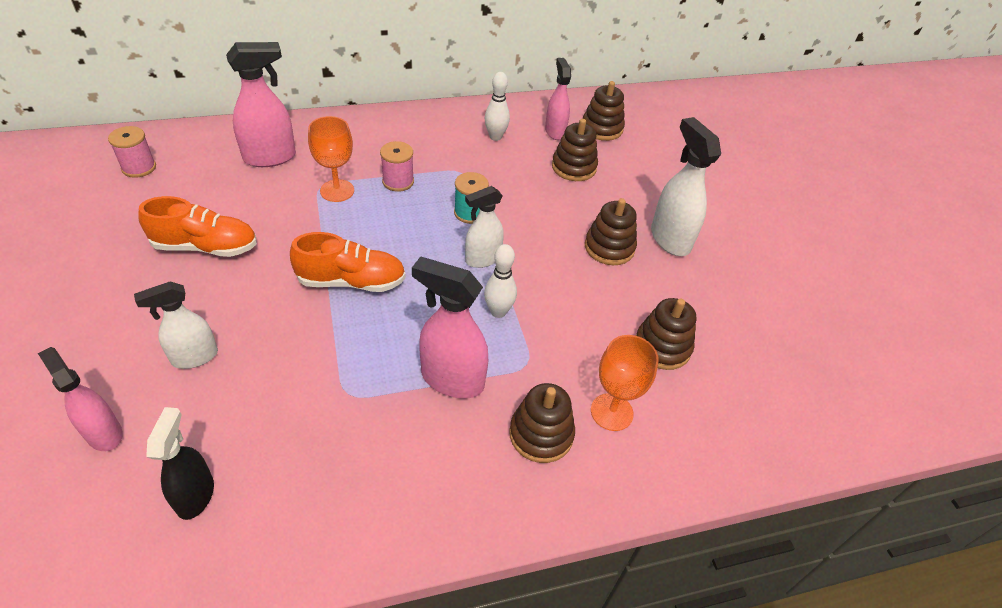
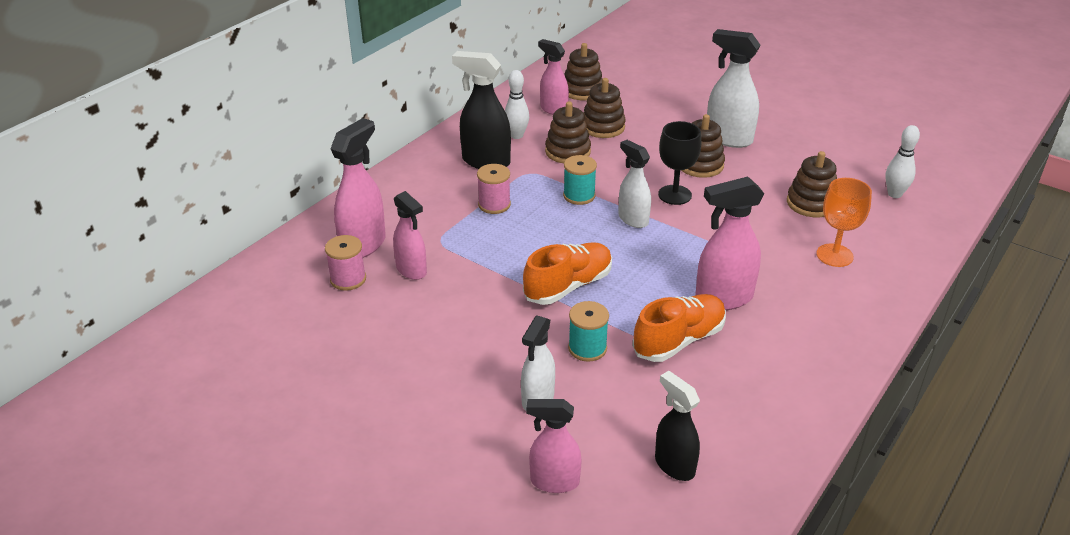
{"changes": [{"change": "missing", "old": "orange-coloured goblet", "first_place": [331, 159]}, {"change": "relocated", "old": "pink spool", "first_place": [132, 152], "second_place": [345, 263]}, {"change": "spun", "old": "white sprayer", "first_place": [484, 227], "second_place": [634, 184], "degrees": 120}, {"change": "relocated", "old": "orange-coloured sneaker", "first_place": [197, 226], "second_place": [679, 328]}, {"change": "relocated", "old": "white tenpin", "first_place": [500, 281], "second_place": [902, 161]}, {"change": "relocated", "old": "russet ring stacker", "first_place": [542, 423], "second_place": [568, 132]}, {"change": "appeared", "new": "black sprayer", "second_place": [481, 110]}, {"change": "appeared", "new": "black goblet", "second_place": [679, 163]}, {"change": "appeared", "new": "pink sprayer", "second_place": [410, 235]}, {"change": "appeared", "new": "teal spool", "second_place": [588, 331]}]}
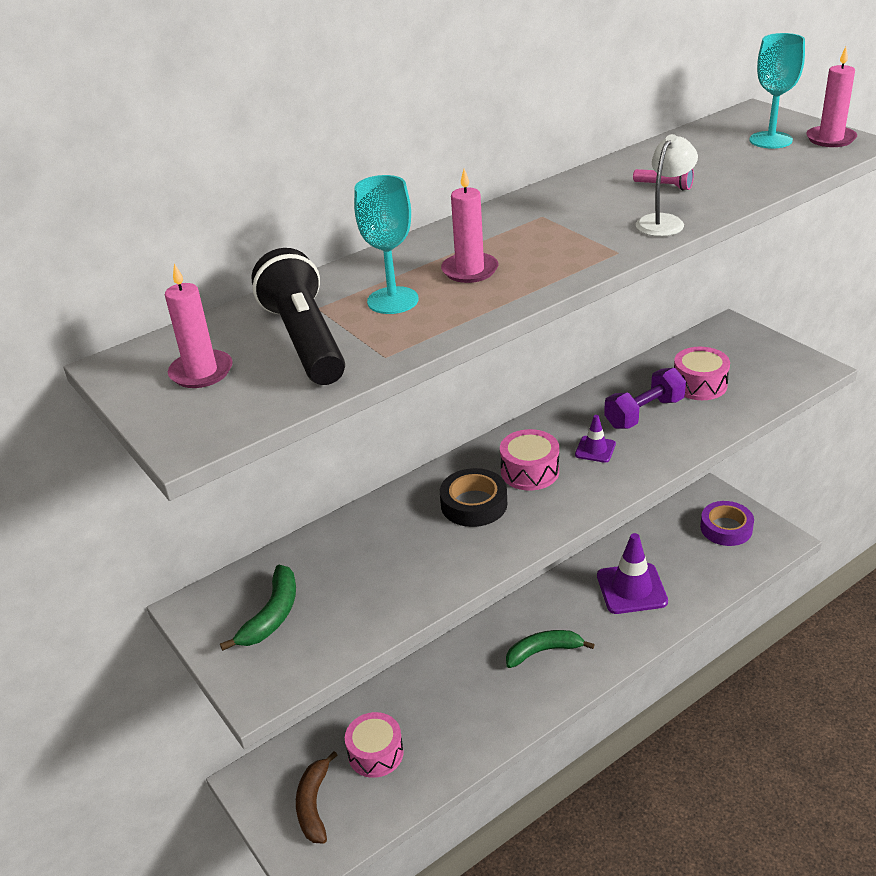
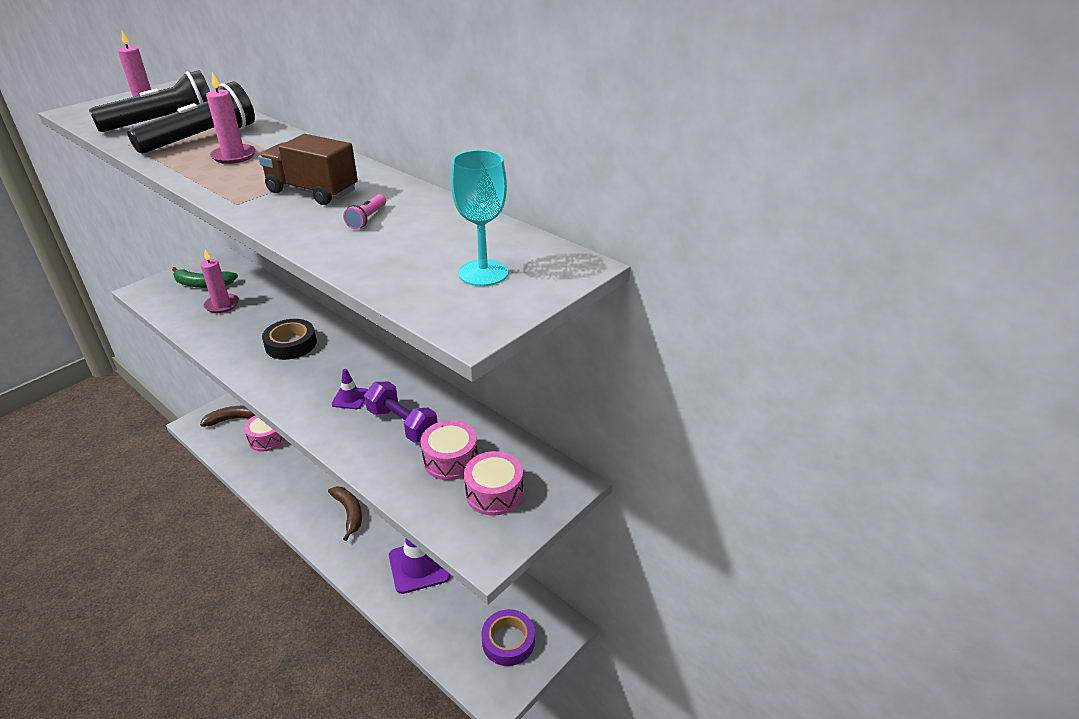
{"changes": [{"change": "relocated", "old": "pink pillar candle", "first_place": [831, 97], "second_place": [219, 281]}, {"change": "missing", "old": "white lamp", "first_place": [667, 185]}, {"change": "exchanged", "old": "teal goblet", "new": "black torch", "first_place": [386, 244], "second_place": [191, 117]}, {"change": "relocated", "old": "pink toy drum", "first_place": [529, 459], "second_place": [493, 483]}, {"change": "colour", "old": "emerald banana fruit", "new": "russet banana fruit", "first_place": [550, 649], "second_place": [345, 513]}, {"change": "appeared", "new": "russet lorry", "second_place": [308, 169]}]}
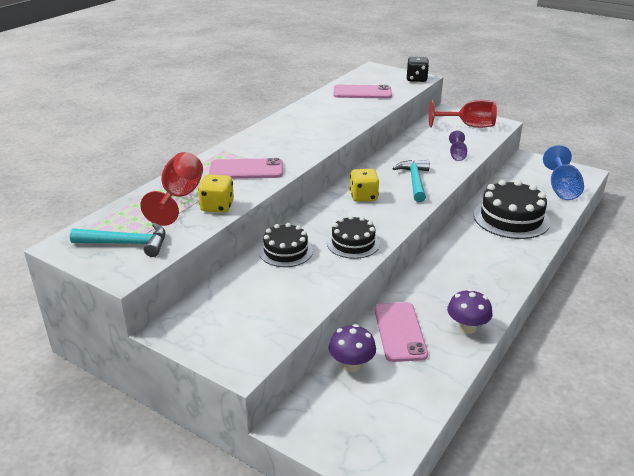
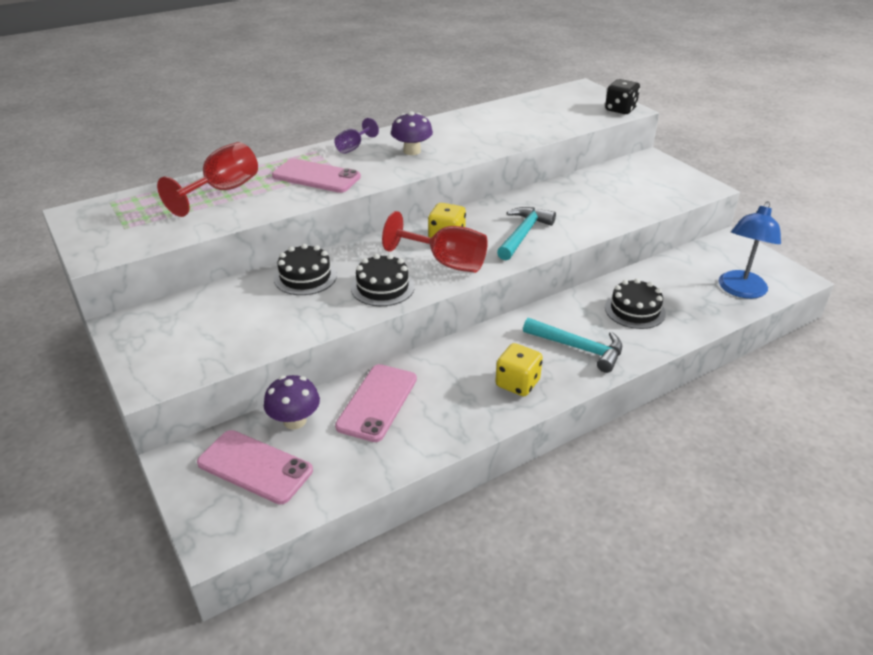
{"changes": [{"change": "relocated", "old": "pink mobile phone", "first_place": [363, 92], "second_place": [255, 467]}, {"change": "relocated", "old": "crimson goblet", "first_place": [463, 114], "second_place": [435, 242]}, {"change": "relocated", "old": "purple goblet", "first_place": [458, 146], "second_place": [356, 136]}, {"change": "exchanged", "old": "royal blue goblet", "new": "royal blue lamp", "first_place": [563, 172], "second_place": [750, 250]}, {"change": "relocated", "old": "golden game die", "first_place": [216, 193], "second_place": [519, 369]}, {"change": "size", "old": "black layer cake", "first_place": [511, 209], "second_place": [635, 303], "factor": 0.61}, {"change": "relocated", "old": "teal claw hammer", "first_place": [118, 240], "second_place": [572, 345]}, {"change": "relocated", "old": "purple toadstool", "first_place": [469, 311], "second_place": [412, 133]}]}
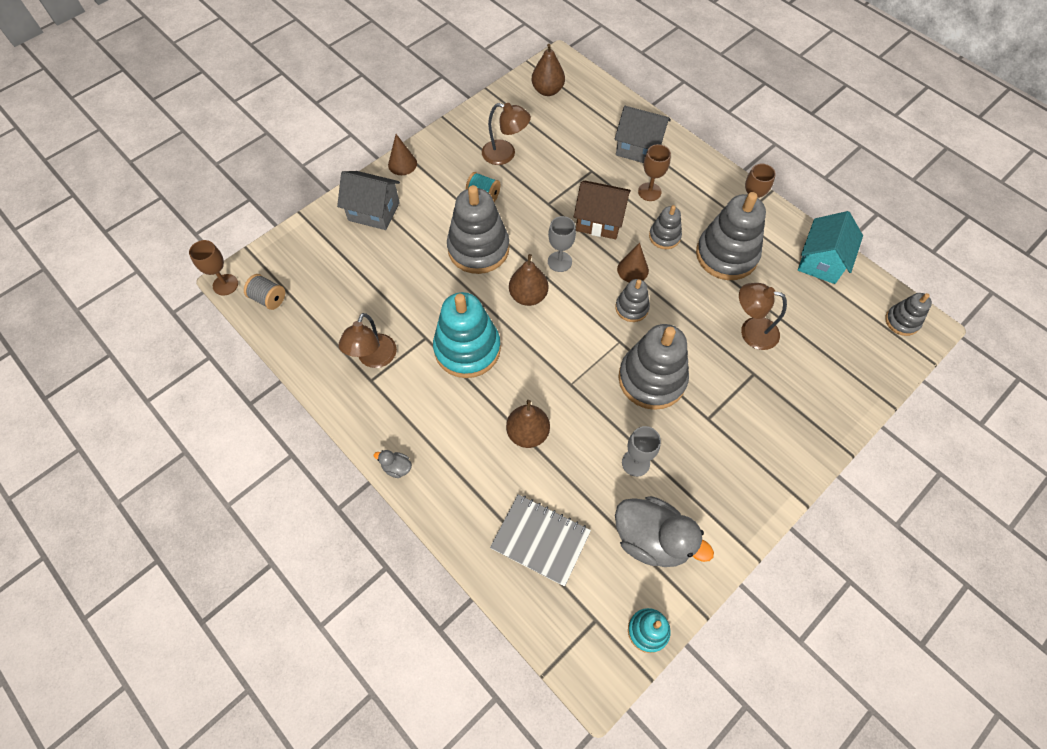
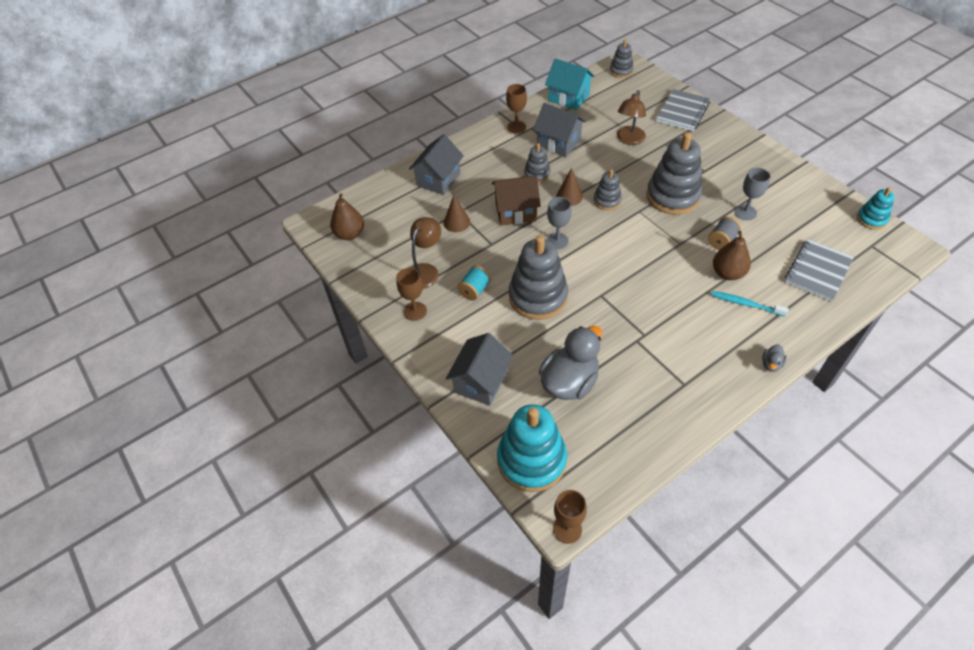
{"changes": [{"change": "relocated", "old": "russet cone shape", "first_place": [402, 154], "second_place": [457, 213]}, {"change": "relocated", "old": "russet goblet", "first_place": [654, 172], "second_place": [411, 294]}, {"change": "spun", "old": "russet house", "first_place": [602, 210], "second_place": [516, 200], "degrees": 60}, {"change": "exchanged", "old": "ash-grey ring stacker", "new": "ash-grey house", "first_place": [731, 236], "second_place": [559, 130]}, {"change": "missing", "old": "russet pear", "first_place": [528, 280]}, {"change": "relocated", "old": "ash-grey spool", "first_place": [264, 292], "second_place": [724, 233]}, {"change": "relocated", "old": "teal ring stacker", "first_place": [467, 335], "second_place": [532, 448]}, {"change": "missing", "old": "russet lamp", "first_place": [368, 340]}, {"change": "relocated", "old": "ash-grey duck", "first_place": [664, 531], "second_place": [570, 363]}, {"change": "appeared", "new": "ash-grey notepad", "second_place": [683, 110]}, {"change": "appeared", "new": "teal tooth brush", "second_place": [750, 303]}]}
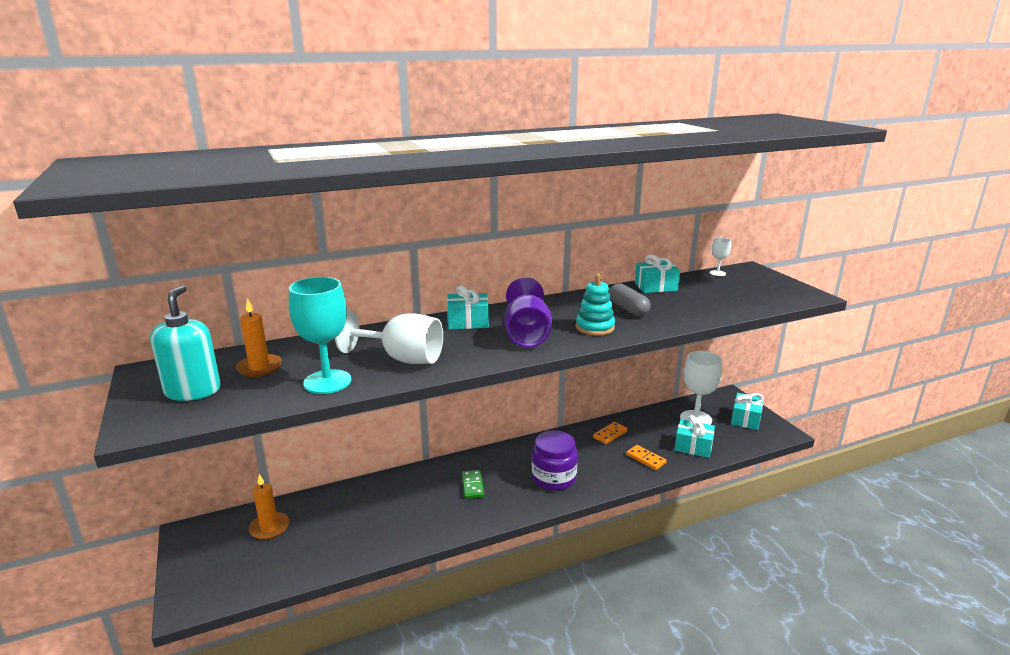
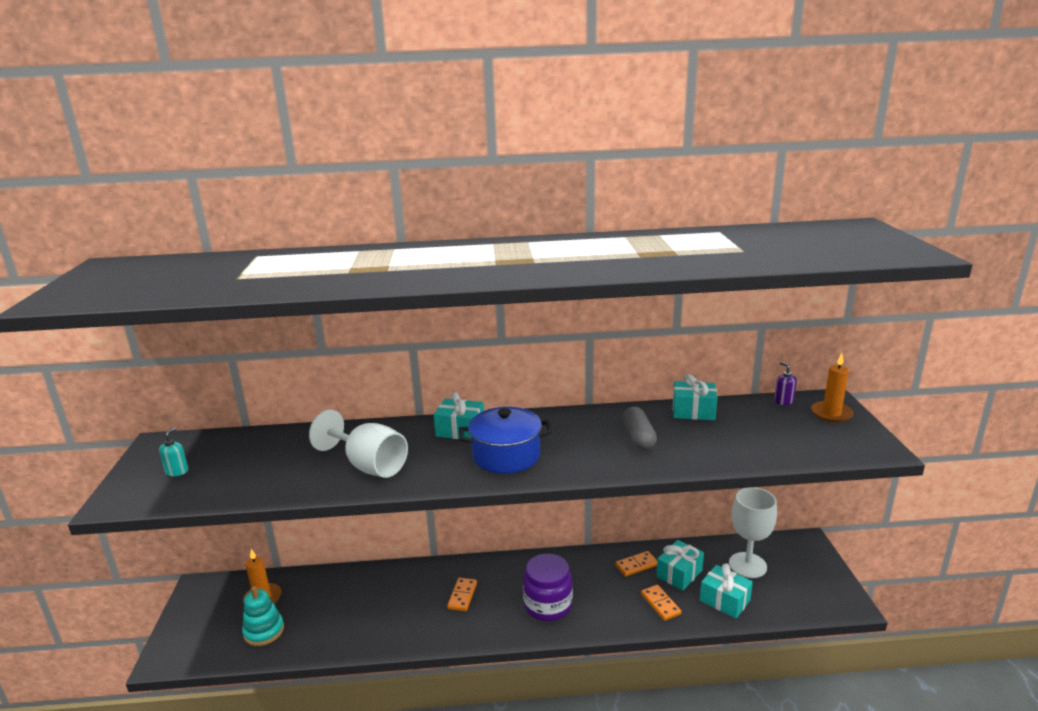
{"changes": [{"change": "exchanged", "old": "white goblet", "new": "purple soap dispenser", "first_place": [720, 257], "second_place": [785, 383]}, {"change": "relocated", "old": "teal ring stacker", "first_place": [595, 305], "second_place": [263, 616]}, {"change": "missing", "old": "teal goblet", "first_place": [320, 335]}, {"change": "exchanged", "old": "purple goblet", "new": "royal blue cooking pot", "first_place": [528, 312], "second_place": [505, 440]}, {"change": "size", "old": "teal soap dispenser", "first_place": [185, 343], "second_place": [173, 451], "factor": 0.47}, {"change": "relocated", "old": "orange-coloured pillar candle", "first_place": [259, 337], "second_place": [832, 387]}, {"change": "relocated", "old": "teal present", "first_place": [747, 411], "second_place": [680, 565]}, {"change": "colour", "old": "emerald domino tile", "new": "orange-coloured domino tile", "first_place": [473, 484], "second_place": [462, 594]}]}
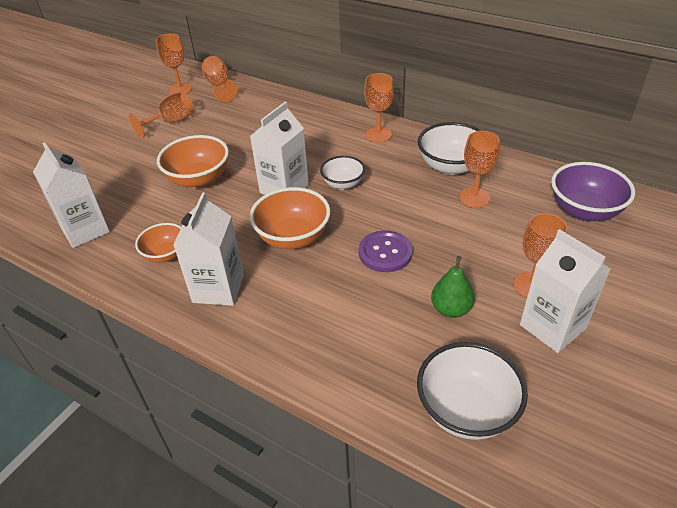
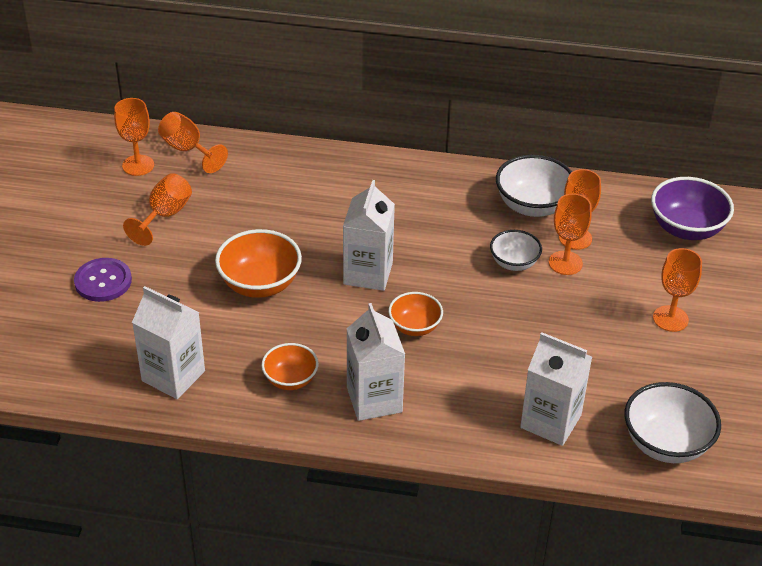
{"changes": [{"change": "relocated", "old": "orange-coloured goblet", "first_place": [379, 107], "second_place": [570, 234]}, {"change": "relocated", "old": "white bowl", "first_place": [342, 173], "second_place": [516, 250]}, {"change": "size", "old": "orange-coloured bowl", "first_place": [290, 218], "second_place": [415, 314], "factor": 0.62}, {"change": "relocated", "old": "white juice carton", "first_place": [565, 291], "second_place": [556, 389]}, {"change": "relocated", "old": "purple button", "first_place": [386, 251], "second_place": [103, 280]}, {"change": "missing", "old": "emerald pear", "first_place": [453, 287]}]}
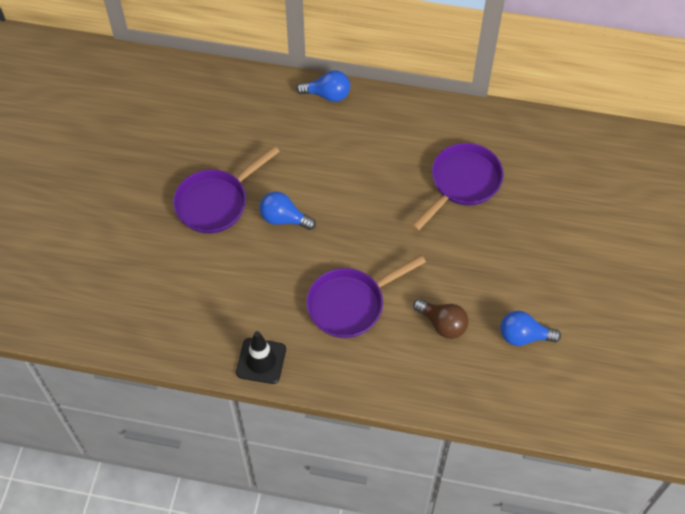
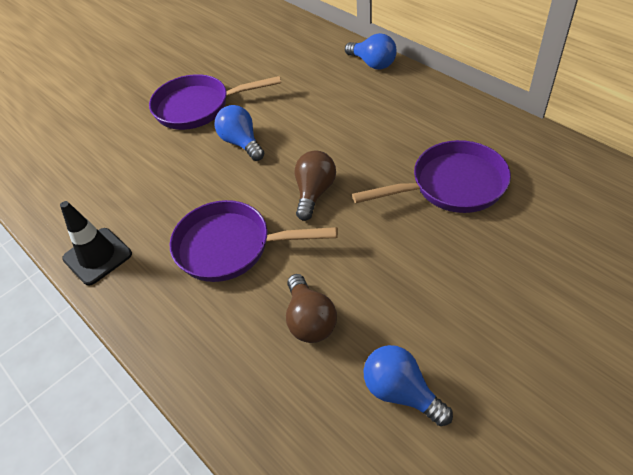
{"changes": [{"change": "appeared", "new": "russet bulb", "second_place": [315, 185]}]}
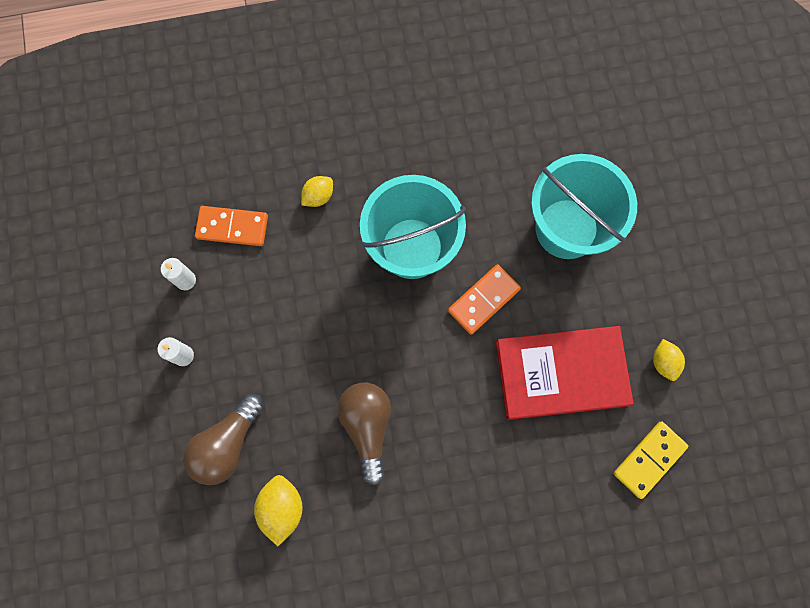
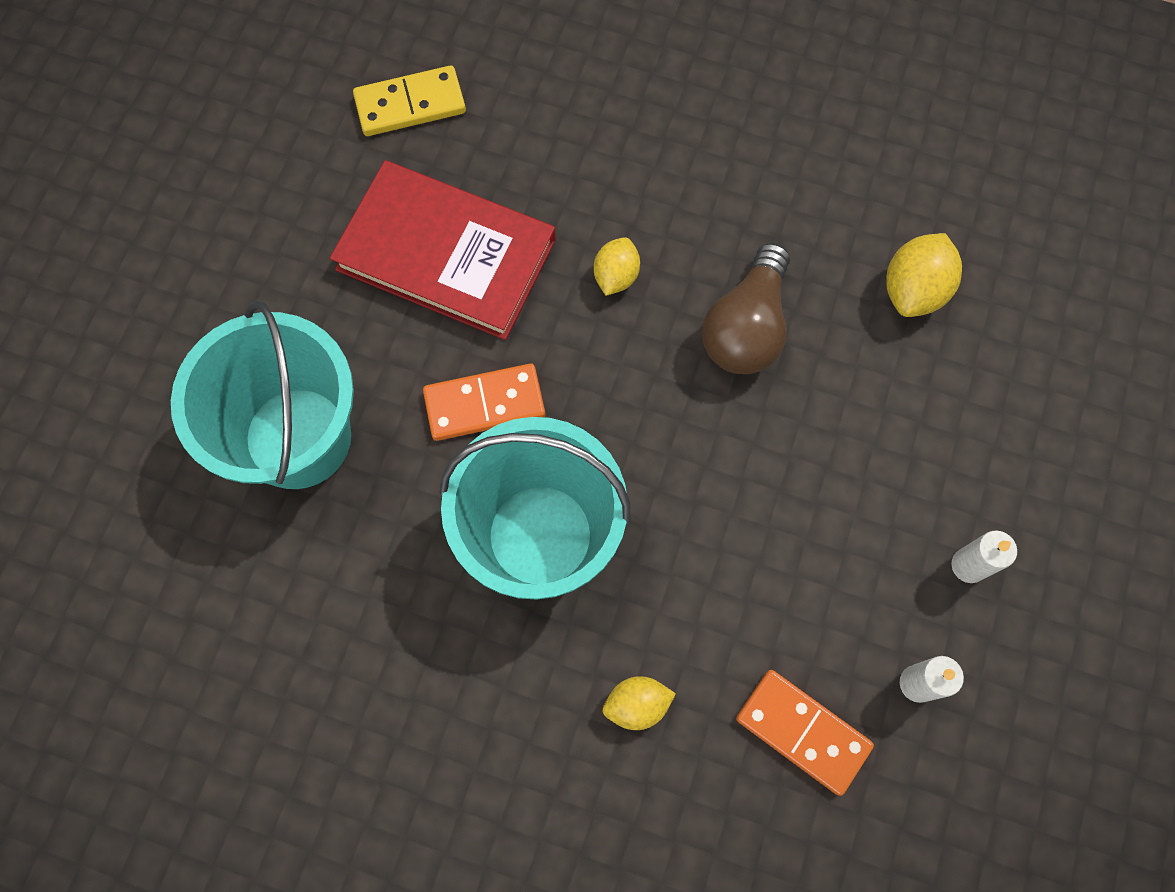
{"changes": [{"change": "relocated", "old": "golden citrus fruit", "first_place": [669, 360], "second_place": [617, 266]}, {"change": "missing", "old": "russet bulb", "first_place": [223, 439]}]}
